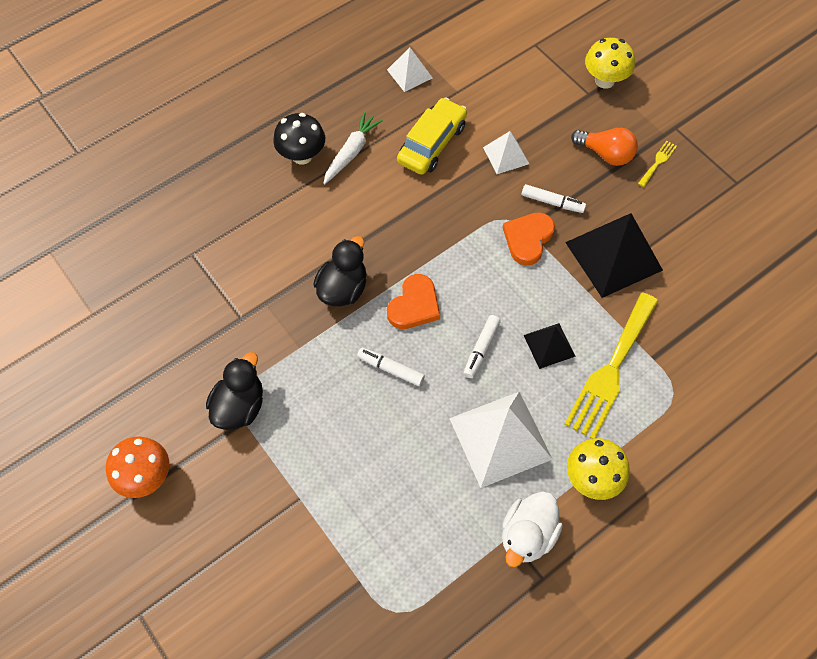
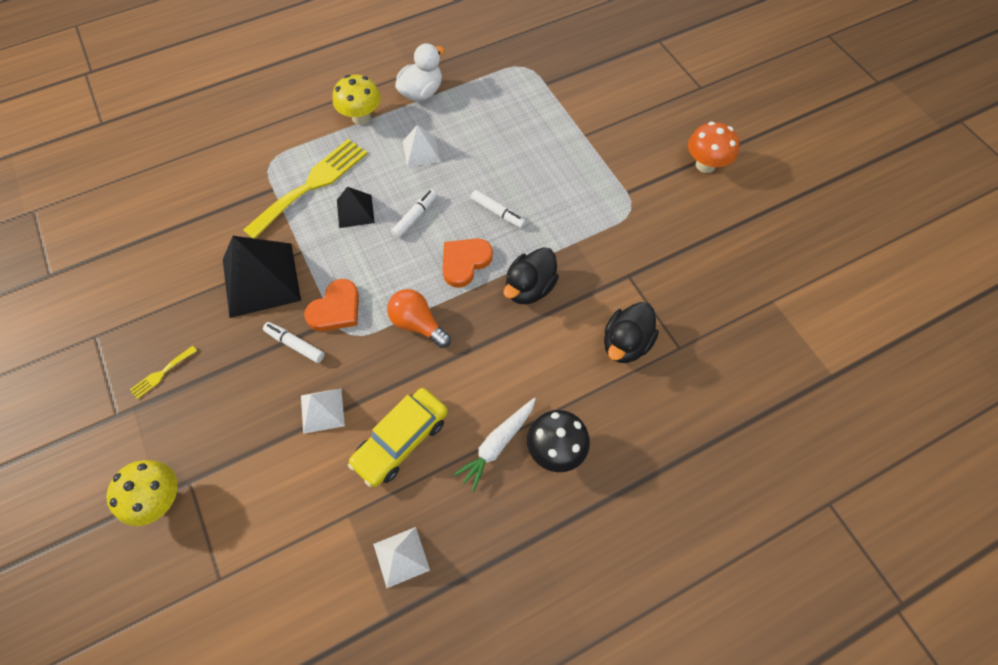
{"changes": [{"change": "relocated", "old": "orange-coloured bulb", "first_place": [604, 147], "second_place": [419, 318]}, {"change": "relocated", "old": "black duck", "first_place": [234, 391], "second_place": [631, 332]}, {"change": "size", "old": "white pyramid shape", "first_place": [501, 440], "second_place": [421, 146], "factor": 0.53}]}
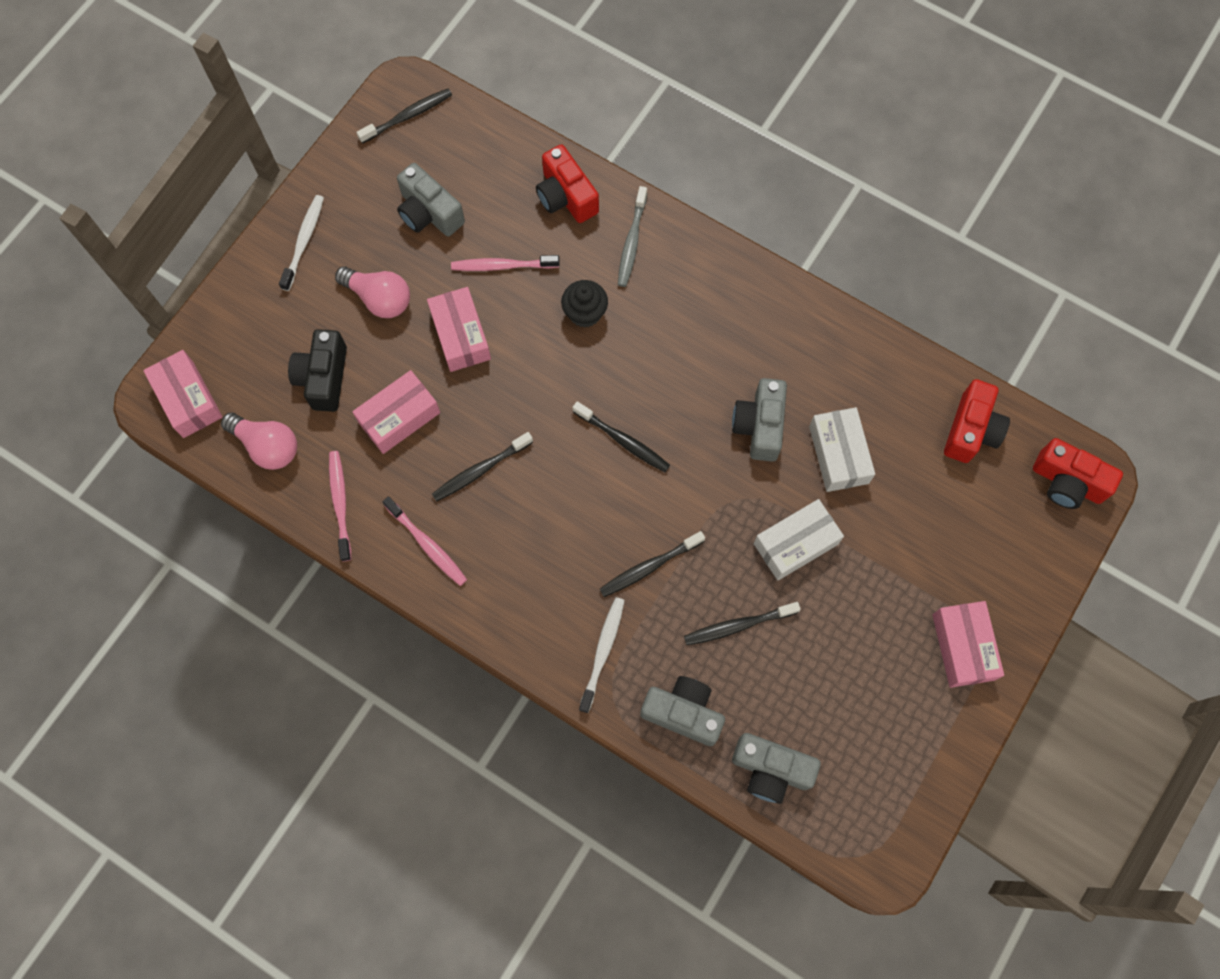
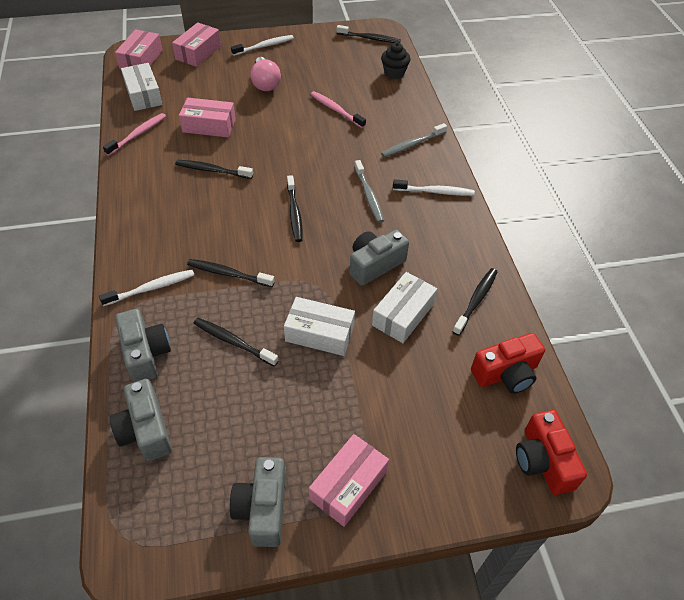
{"changes": [{"change": "missing", "old": "crimson photo camera", "first_place": [567, 184]}, {"change": "relocated", "old": "ash-grey photo camera", "first_place": [431, 199], "second_place": [258, 502]}, {"change": "relocated", "old": "black cupcake", "first_place": [584, 304], "second_place": [395, 61]}, {"change": "relocated", "old": "pink box", "first_place": [459, 329], "second_place": [196, 44]}, {"change": "missing", "old": "black photo camera", "first_place": [317, 370]}, {"change": "exchanged", "old": "pink bulb", "new": "white box", "first_place": [259, 441], "second_place": [142, 87]}, {"change": "missing", "old": "pink tooth brush", "first_place": [424, 541]}, {"change": "appeared", "new": "ash-grey tooth brush", "second_place": [369, 191]}, {"change": "appeared", "new": "white tooth brush", "second_place": [434, 187]}, {"change": "appeared", "new": "black tooth brush", "second_place": [474, 302]}]}
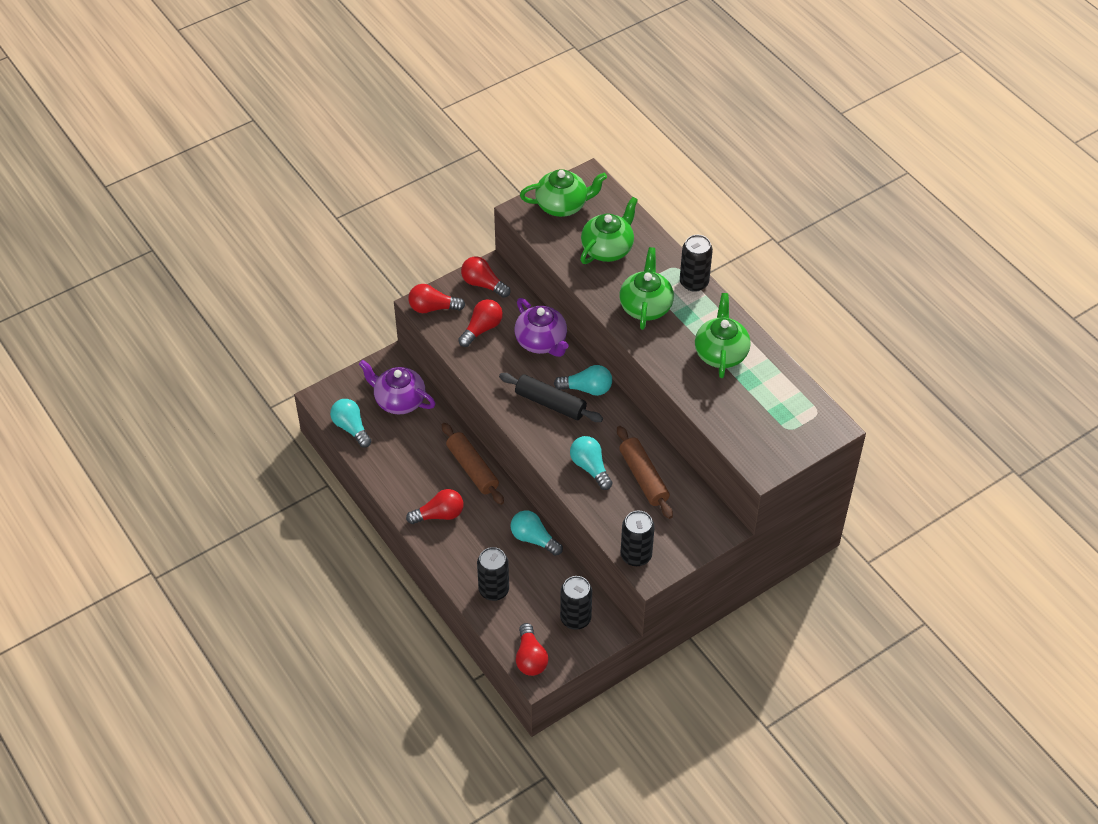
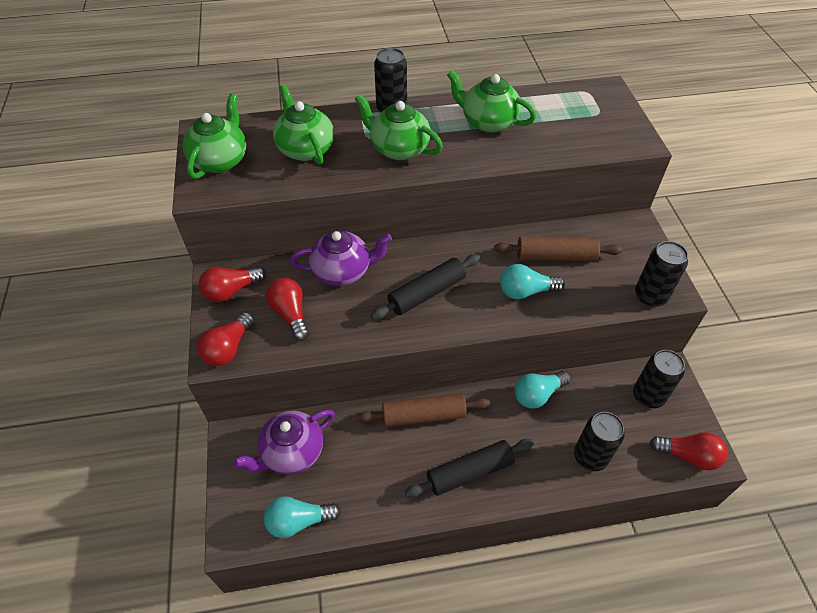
{"changes": [{"change": "missing", "old": "teal bulb", "first_place": [583, 380]}, {"change": "exchanged", "old": "crimson bulb", "new": "black dough roller", "first_place": [435, 506], "second_place": [469, 468]}]}
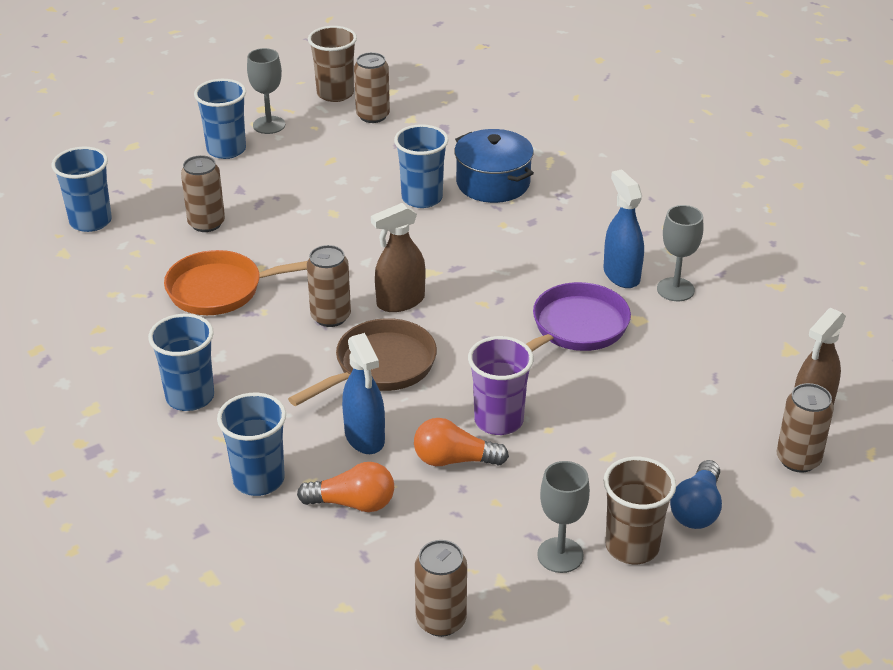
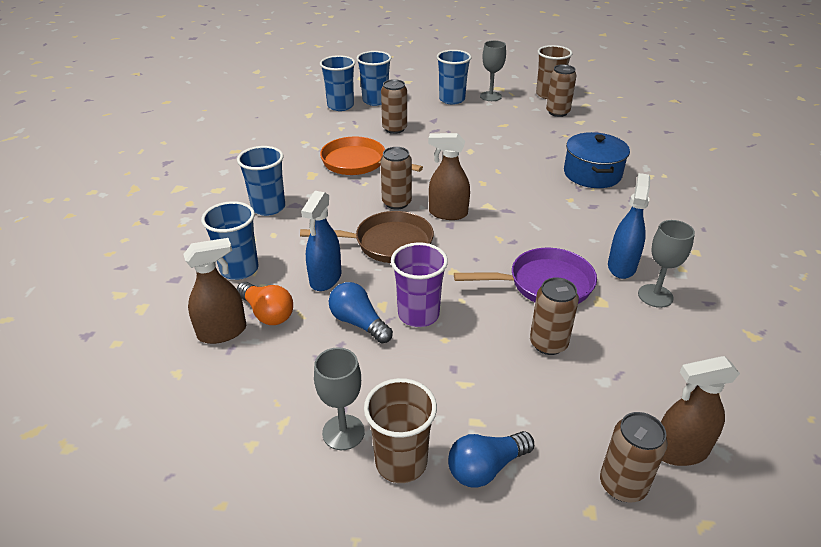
{"changes": [{"change": "relocated", "old": "royal blue beaker", "first_place": [421, 166], "second_place": [374, 78]}, {"change": "colour", "old": "orange-coloured bulb", "new": "royal blue bulb", "first_place": [461, 442], "second_place": [361, 313]}, {"change": "relocated", "old": "russet tin", "first_place": [441, 588], "second_place": [554, 316]}, {"change": "appeared", "new": "russet sprayer", "second_place": [214, 291]}]}
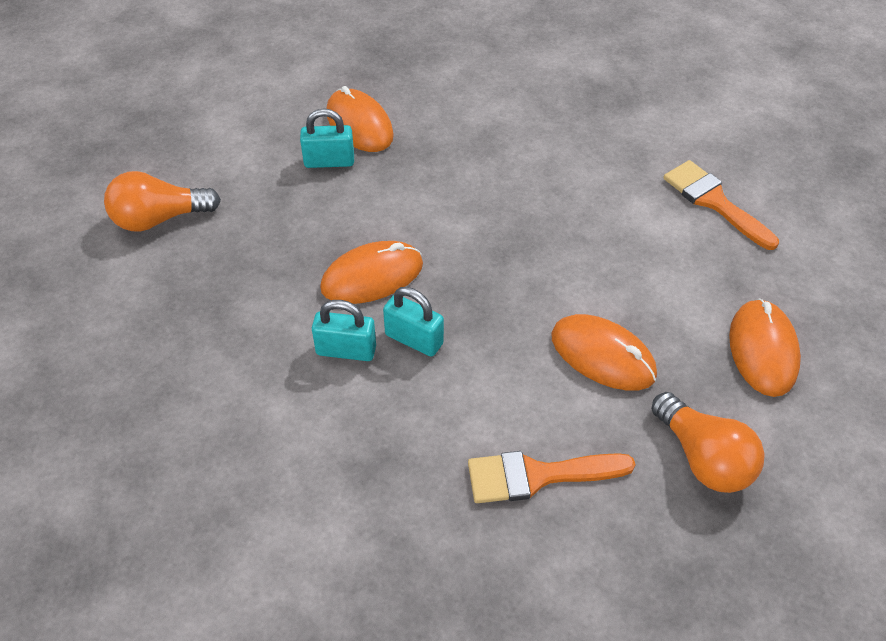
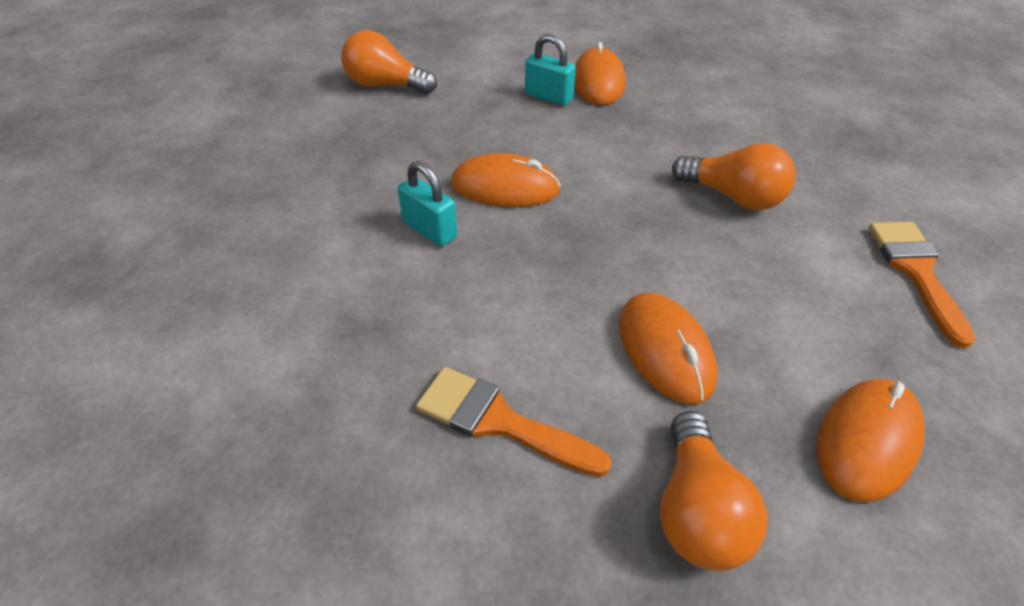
{"changes": [{"change": "missing", "old": "teal small lock", "first_place": [413, 322]}, {"change": "appeared", "new": "orange-coloured bulb", "second_place": [734, 176]}]}
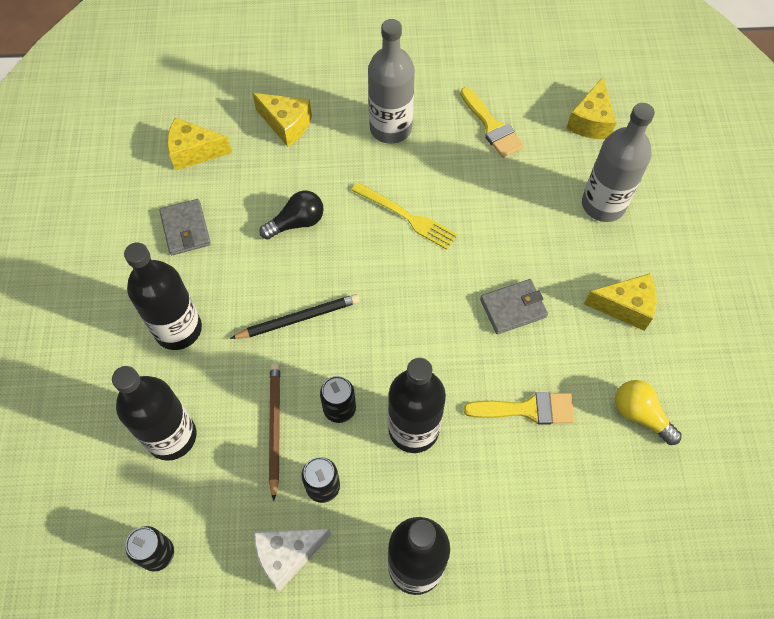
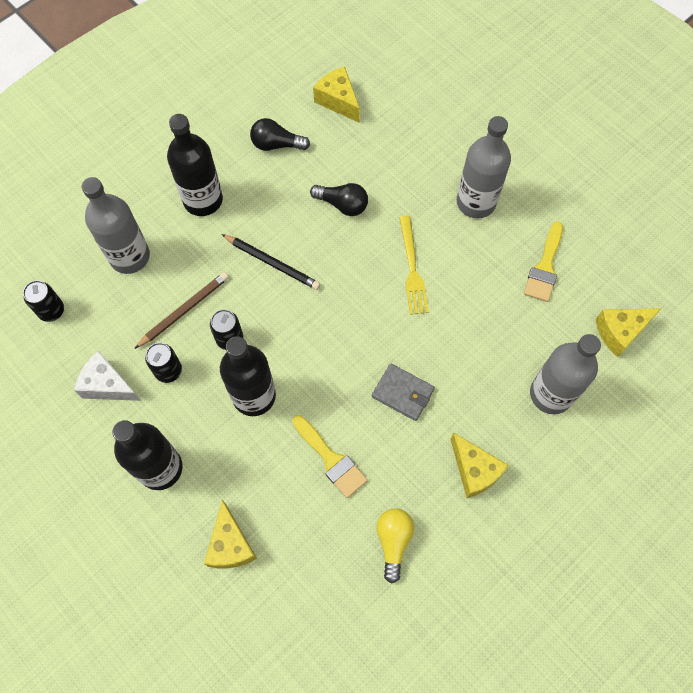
{"changes": [{"change": "relocated", "old": "golden cheese", "first_place": [282, 120], "second_place": [230, 534]}, {"change": "exchanged", "old": "ash-grey wallet", "new": "black bulb", "first_place": [185, 227], "second_place": [280, 134]}, {"change": "colour", "old": "black drink bottle", "new": "ash-grey drink bottle", "first_place": [154, 413], "second_place": [116, 225]}]}
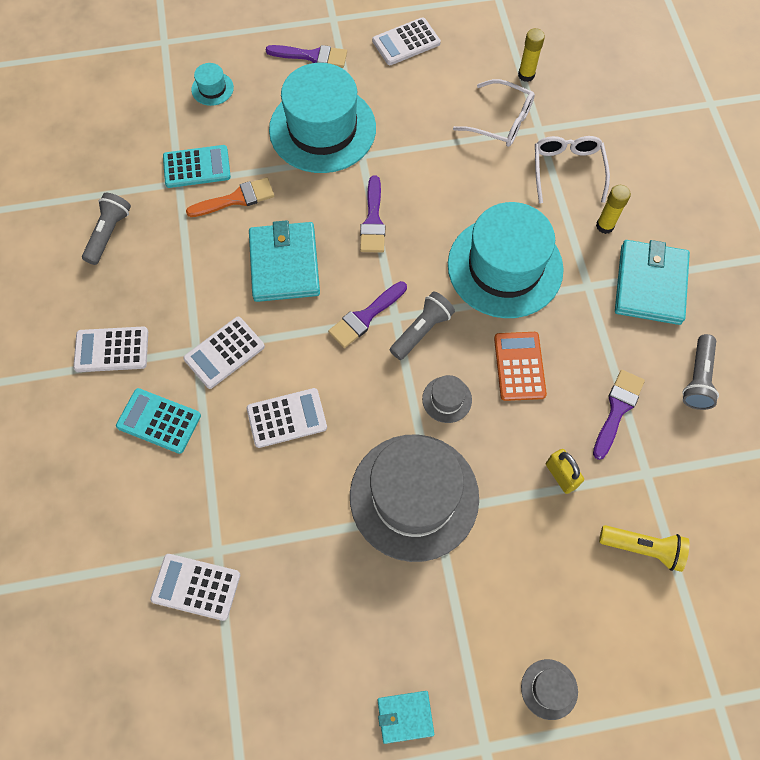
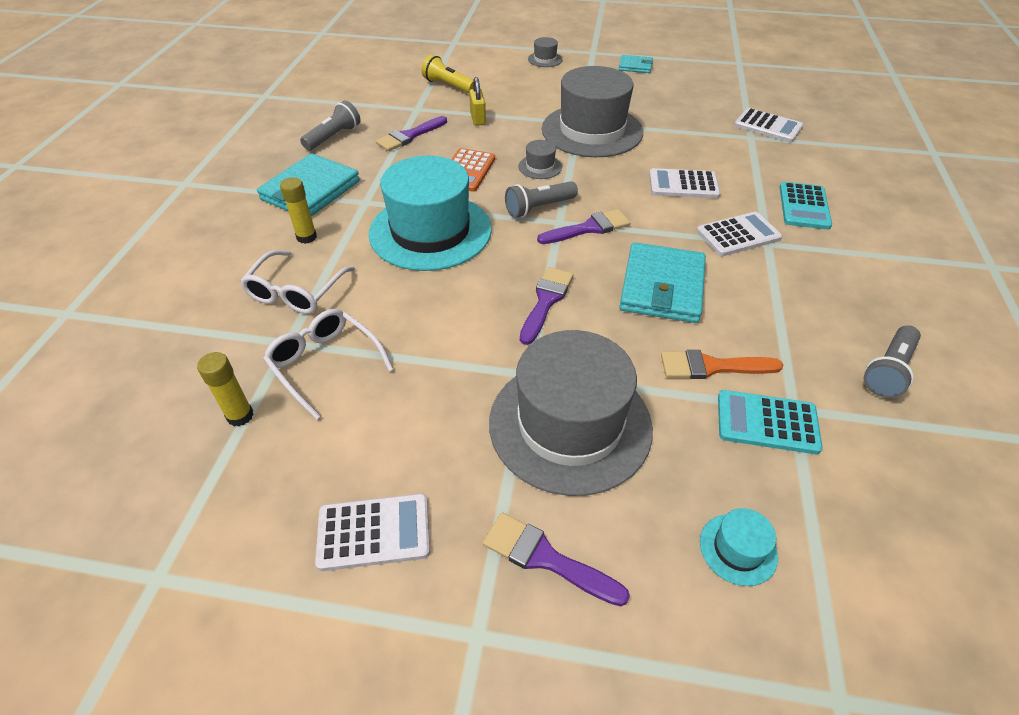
{"changes": [{"change": "colour", "old": "teal tall hat", "new": "ash-grey tall hat", "first_place": [322, 118], "second_place": [571, 413]}, {"change": "missing", "old": "white pocket calculator", "first_place": [110, 349]}, {"change": "spun", "old": "teal pocket calculator", "first_place": [158, 421], "second_place": [806, 205], "degrees": 60}]}
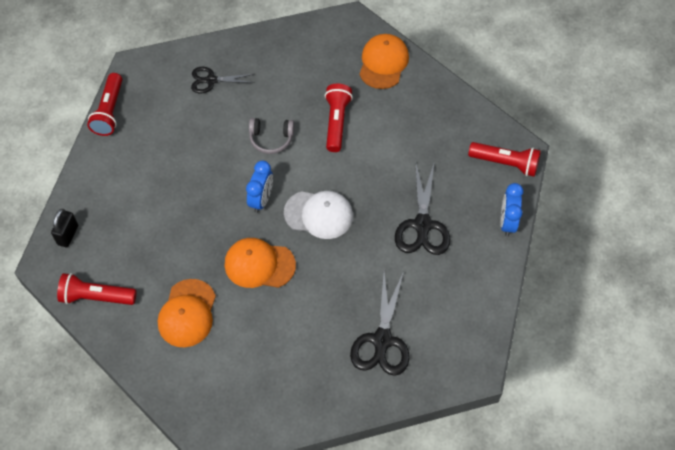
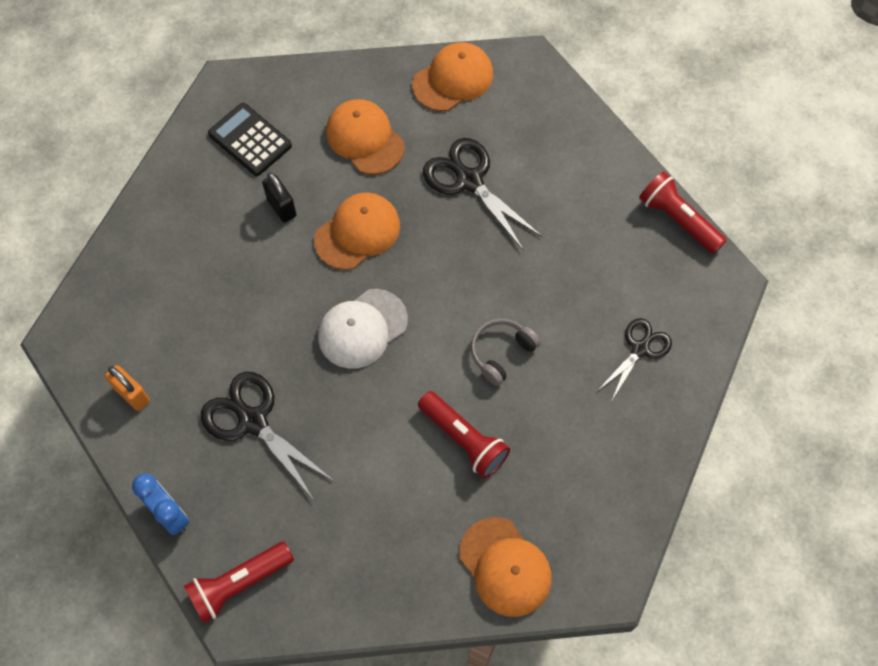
{"changes": [{"change": "missing", "old": "royal blue bedside clock", "first_place": [259, 186]}, {"change": "relocated", "old": "black small lock", "first_place": [64, 228], "second_place": [279, 197]}, {"change": "relocated", "old": "black shears", "first_place": [380, 323], "second_place": [483, 194]}, {"change": "exchanged", "old": "crimson torch", "new": "orange-coloured peaked cap", "first_place": [97, 289], "second_place": [452, 76]}, {"change": "appeared", "new": "black pocket calculator", "second_place": [250, 139]}, {"change": "appeared", "new": "orange-coloured small lock", "second_place": [127, 388]}]}
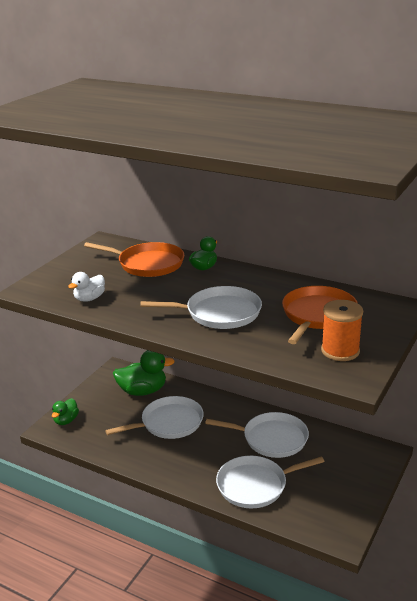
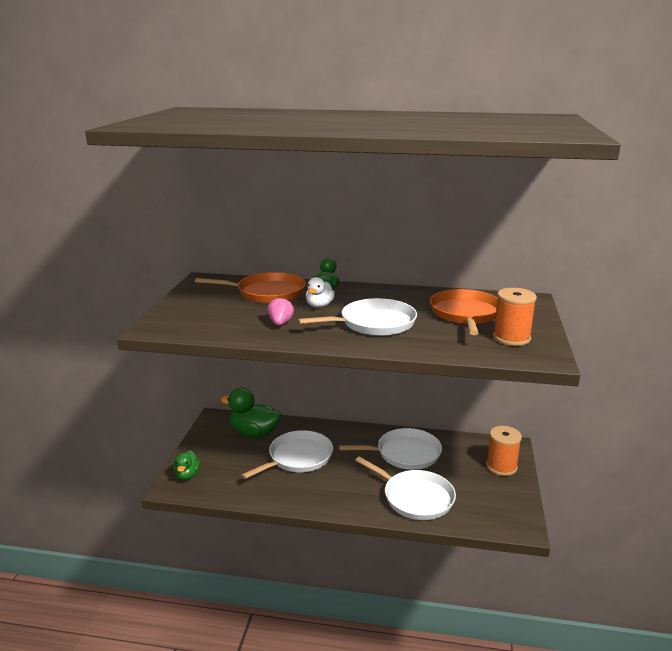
{"changes": [{"change": "relocated", "old": "white duck", "first_place": [86, 287], "second_place": [320, 292]}, {"change": "spun", "old": "emerald duck", "first_place": [144, 373], "second_place": [251, 413], "degrees": -135}, {"change": "spun", "old": "white frying pan", "first_place": [270, 482], "second_place": [405, 488], "degrees": -105}, {"change": "appeared", "new": "pink toy strawberry", "second_place": [280, 311]}, {"change": "appeared", "new": "orange-coloured spool", "second_place": [504, 451]}]}
